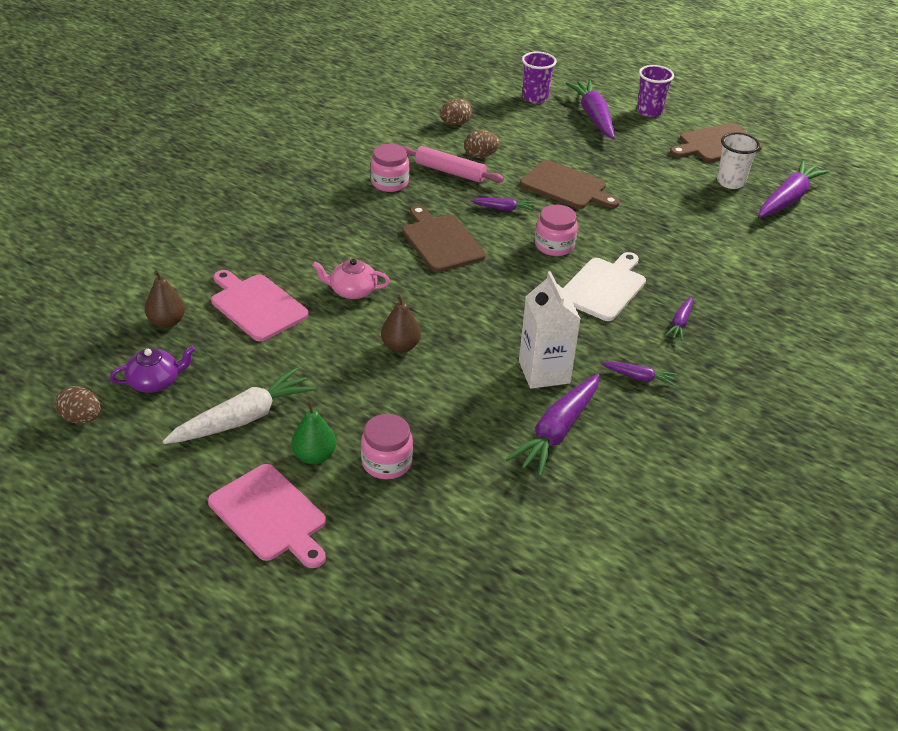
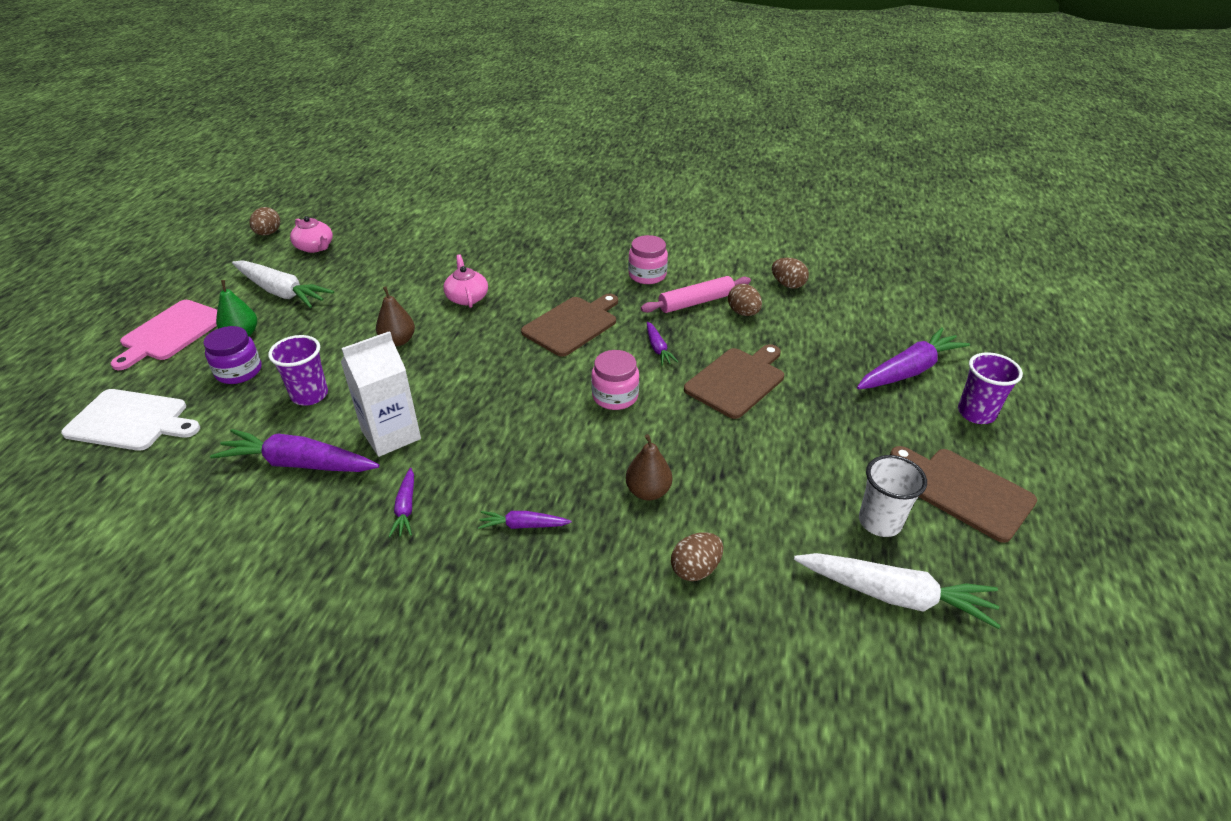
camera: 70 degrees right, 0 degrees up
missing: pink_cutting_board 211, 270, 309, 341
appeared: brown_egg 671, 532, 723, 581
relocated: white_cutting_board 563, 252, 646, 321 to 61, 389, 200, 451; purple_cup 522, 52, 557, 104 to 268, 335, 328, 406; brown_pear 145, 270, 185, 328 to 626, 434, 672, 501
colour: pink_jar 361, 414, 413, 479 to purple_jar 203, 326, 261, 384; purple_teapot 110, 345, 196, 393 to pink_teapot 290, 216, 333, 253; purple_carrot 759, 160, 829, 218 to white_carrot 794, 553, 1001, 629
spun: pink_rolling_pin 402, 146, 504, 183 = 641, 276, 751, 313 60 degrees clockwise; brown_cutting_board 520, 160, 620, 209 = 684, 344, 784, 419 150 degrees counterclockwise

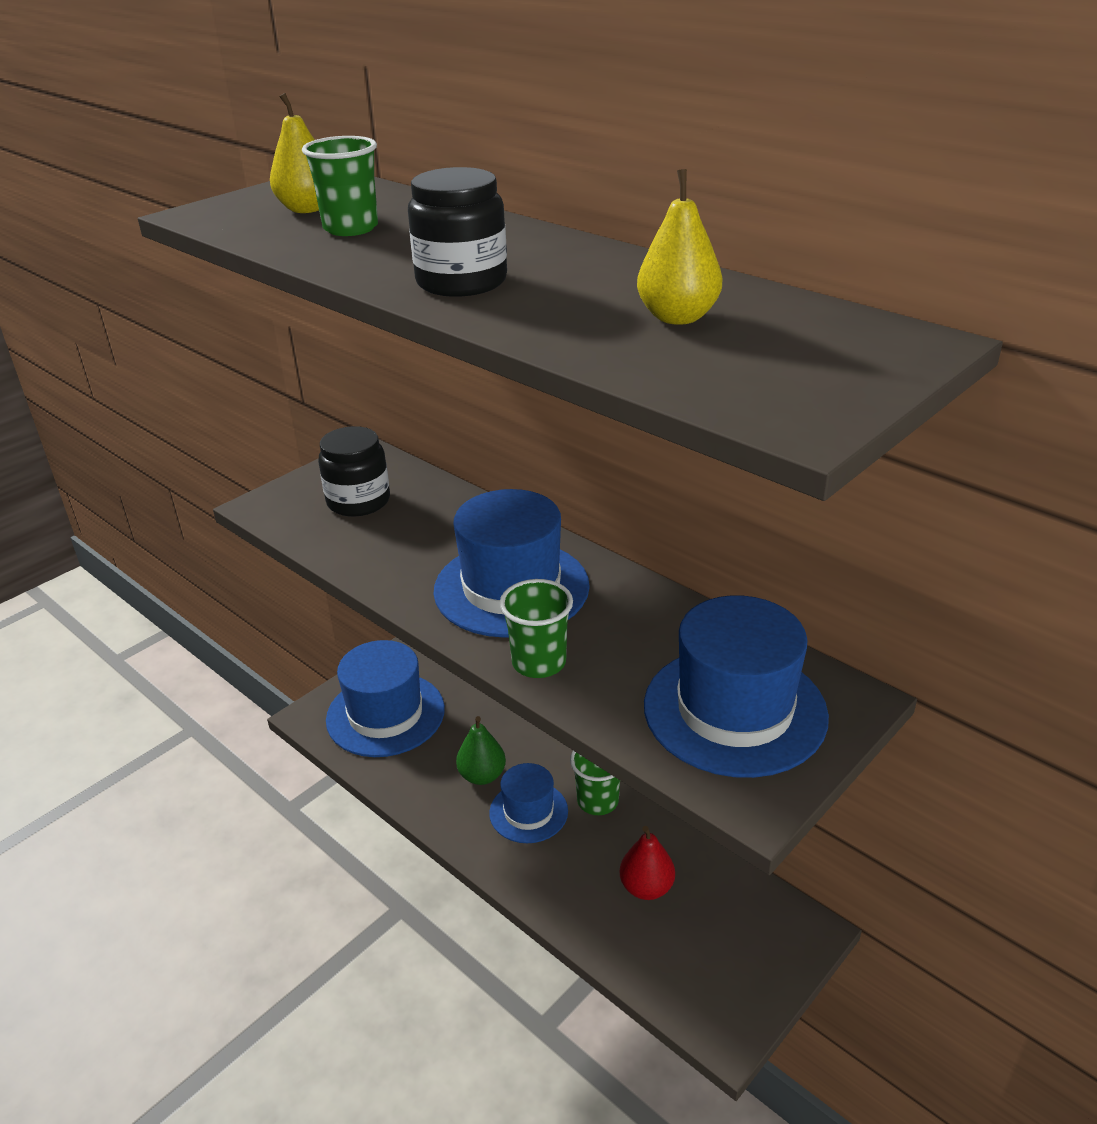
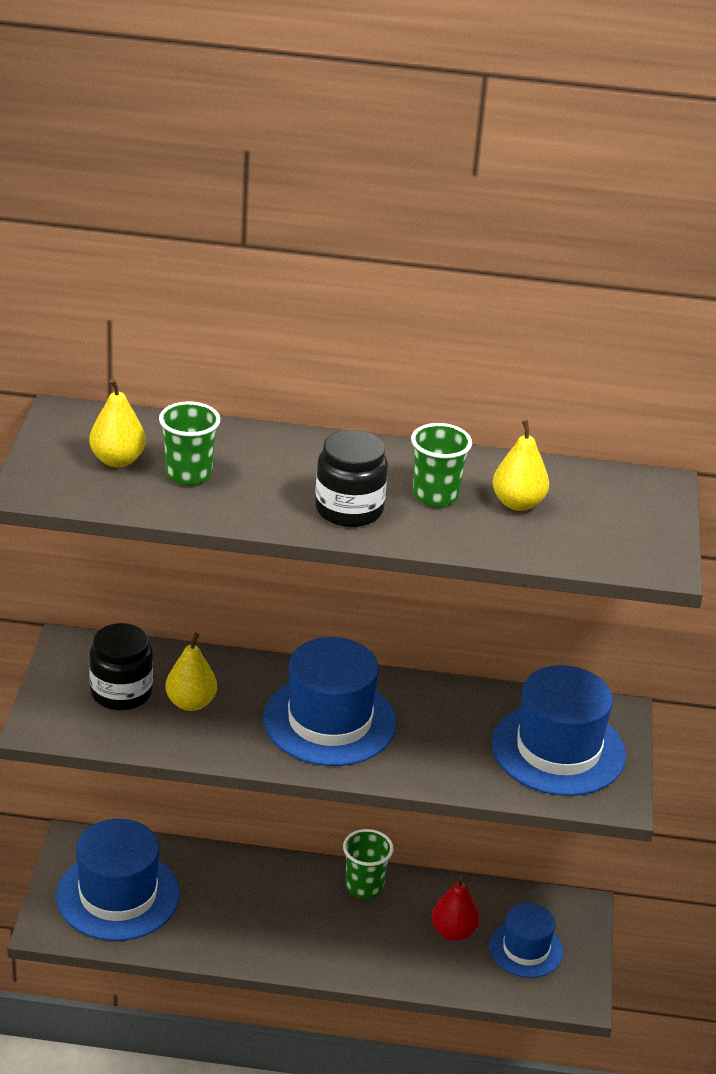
camera: 40 degrees left, 0 degrees up
missing: green_pear 456, 716, 506, 785
appeared: yellow_pear 165, 632, 217, 711
relocated: green_cup 499, 579, 573, 678 to 411, 423, 472, 507; blue_hat 489, 763, 568, 843 to 489, 903, 563, 978

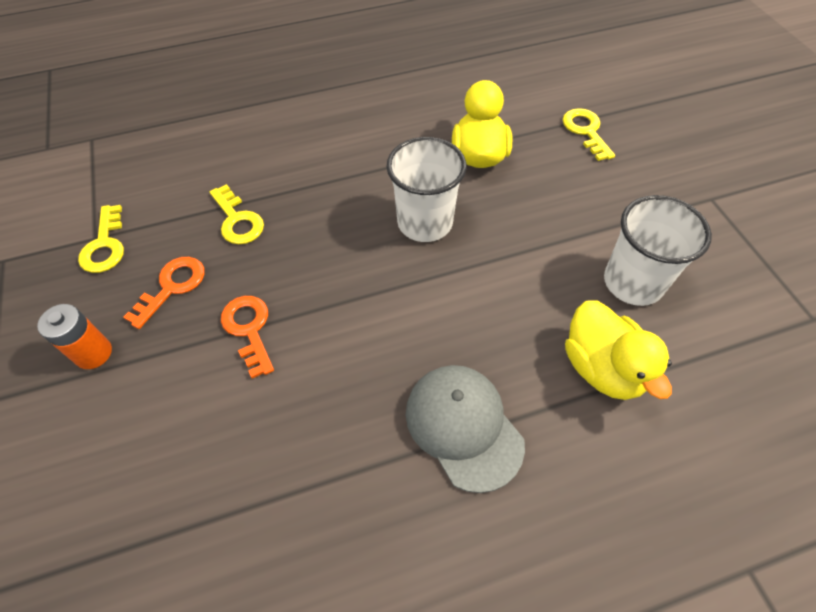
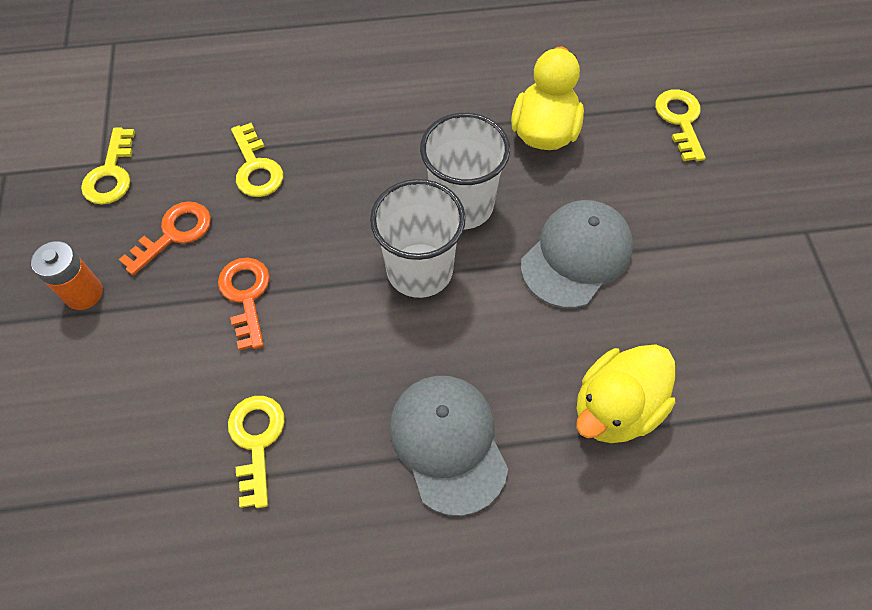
camera: 10 degrees right, 5 degrees up
appeared: yellow_key 228, 396, 285, 508; grey_cap 521, 200, 633, 308
relocated: white_cup 604, 195, 712, 306 to 370, 179, 466, 298
spun: yellow_duck 565, 300, 672, 400 = 576, 344, 675, 443 60 degrees clockwise

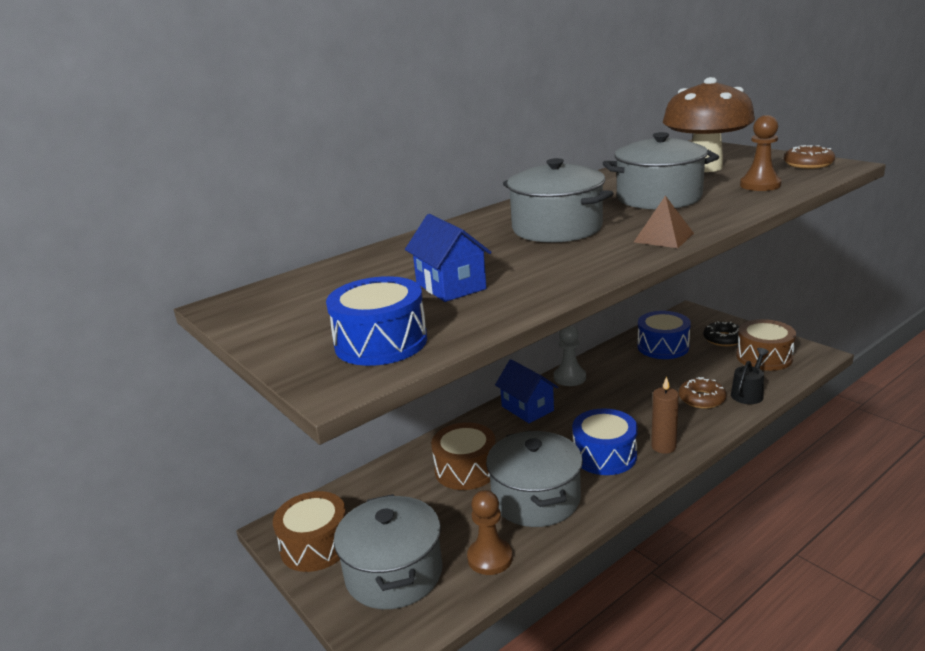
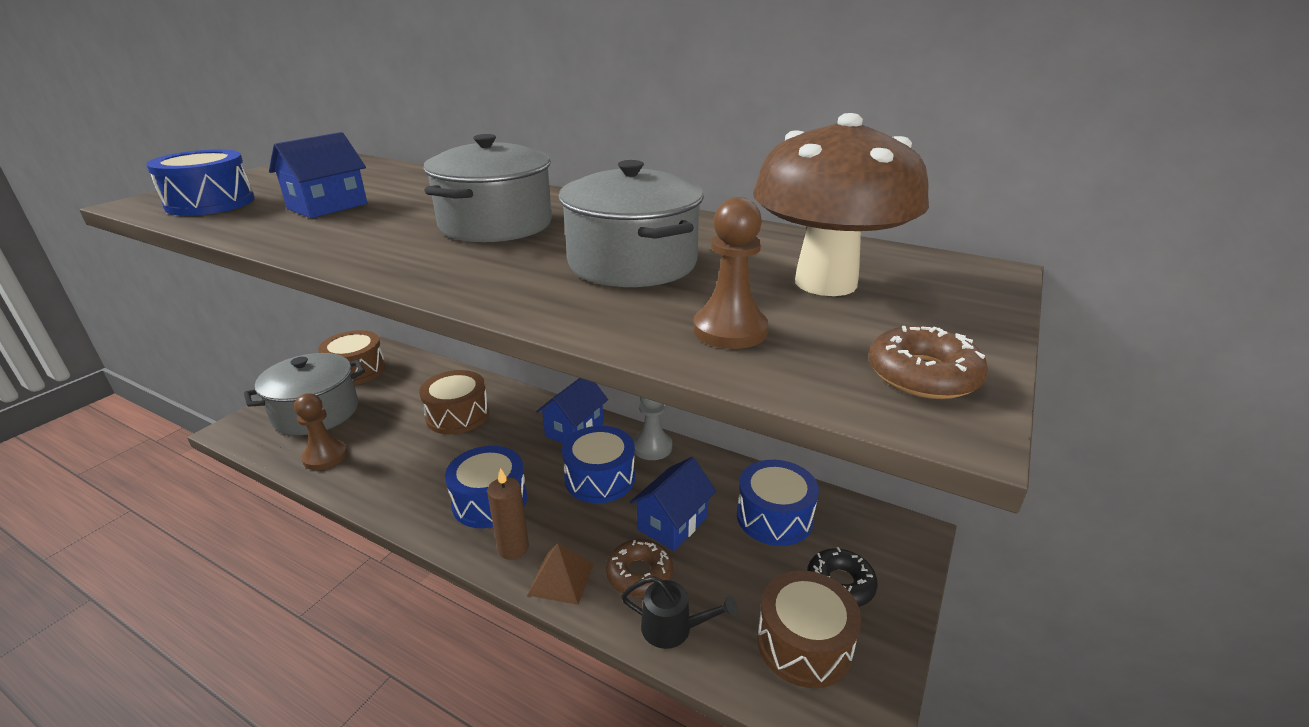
camera: 65 degrees right, 5 degrees up
missing: grey_pot 486, 431, 583, 527
appeared: blue_drum 562, 426, 635, 503; blue_house 630, 457, 716, 551
relocated: brown_pyramid 634, 195, 694, 248 to 528, 543, 594, 605

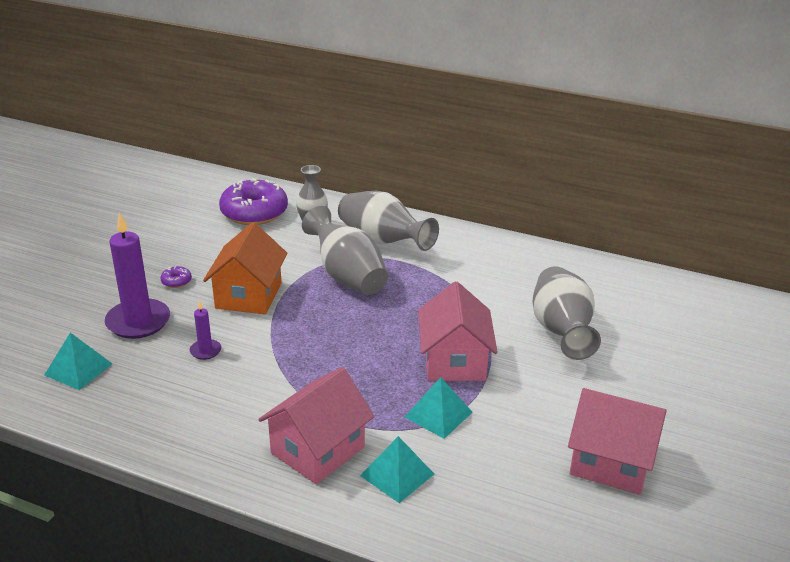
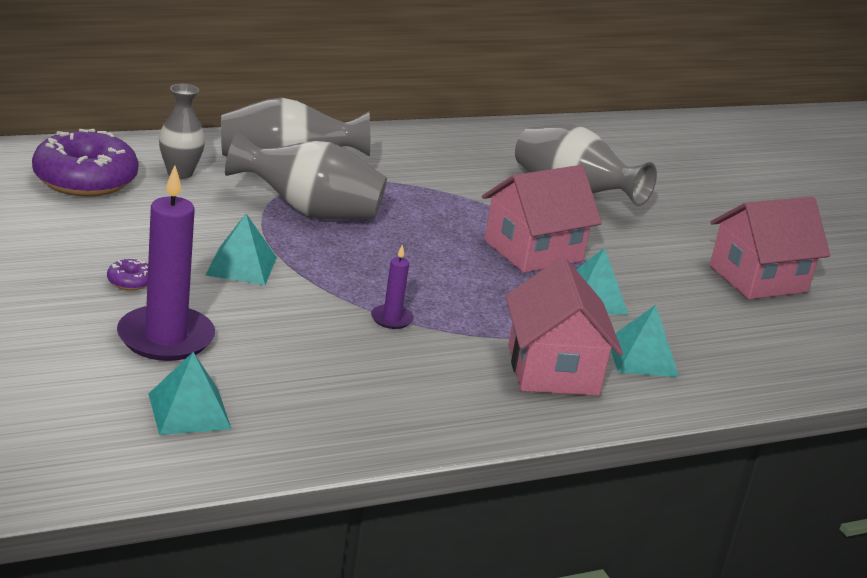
camera: 50 degrees left, 5 degrees down
relocated: purple_candle 190, 300, 221, 360 to 371, 244, 414, 329
exchanged: orange_house 203, 222, 288, 315 to turquoise_pyramid 206, 214, 277, 285
spun: pink_house 418, 282, 498, 381 = 482, 165, 602, 273 75 degrees counterclockwise

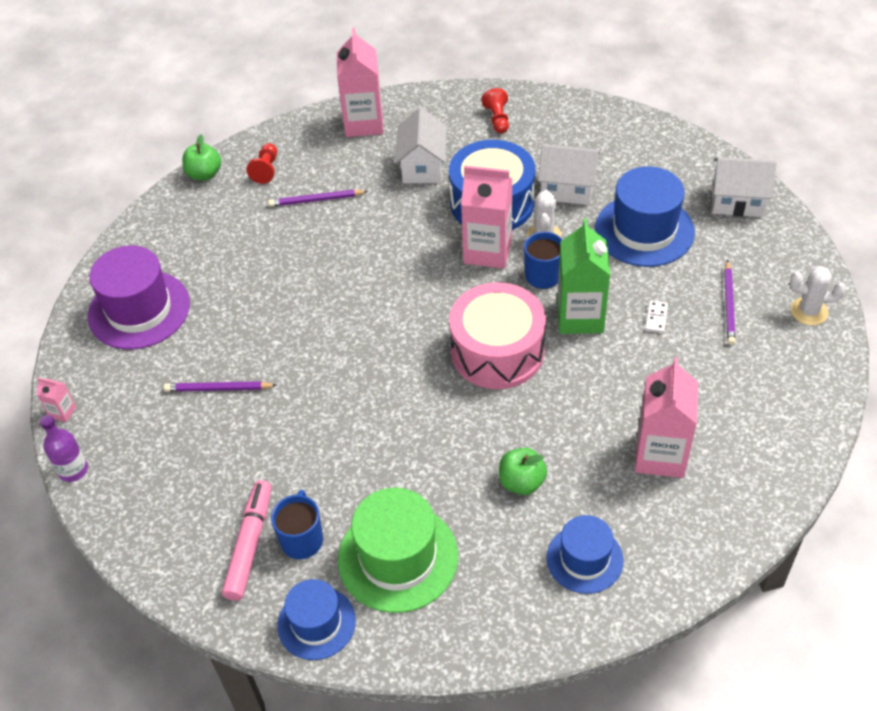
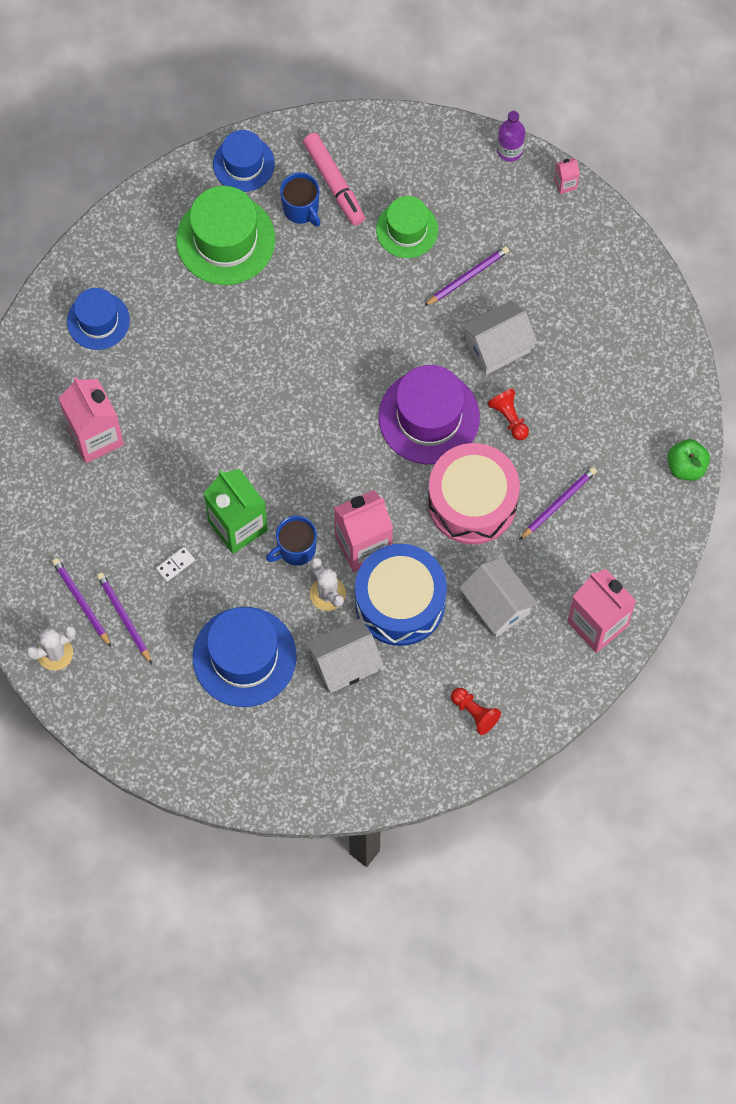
camera: 140 degrees right, 20 degrees up
missing: green_apple 499, 448, 547, 495
appeared: purple_pencil 52, 558, 111, 647; green_hat 376, 196, 438, 258
relocated: purple_hat 88, 246, 190, 349 to 379, 365, 480, 464; pink_drum 449, 282, 546, 389 to 428, 443, 520, 545; white_house 712, 157, 776, 217 to 461, 300, 538, 375; red_pawn 247, 143, 277, 184 to 487, 389, 529, 440
spun: white_domino 645, 301, 668, 333 = 156, 547, 195, 582 75 degrees clockwise

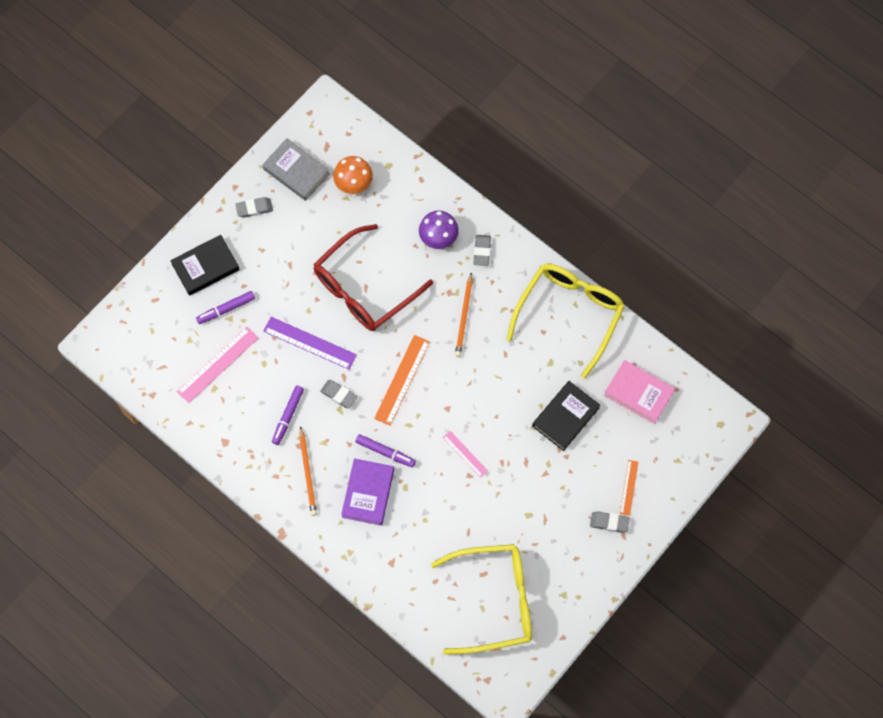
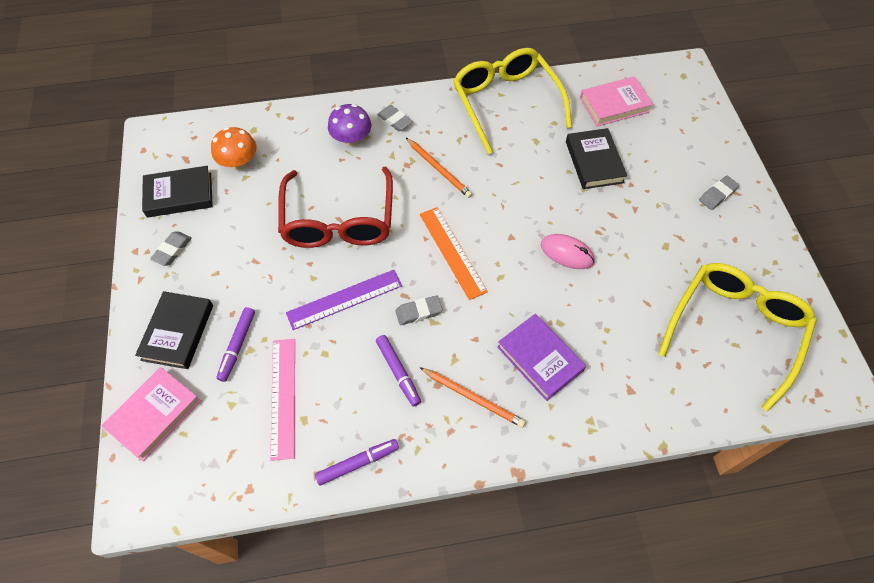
camera: 50 degrees left, 10 degrees down
missing: orange_ruler 620, 460, 638, 516
appeared: pink_book 101, 367, 201, 461
relocated: purple_marker 355, 434, 416, 468 to 315, 439, 399, 485
exchanged: pink_ruler 443, 431, 488, 478 to pink_mouse 541, 234, 595, 269
colour: grey_book 262, 138, 330, 201 to black_book 142, 166, 213, 218

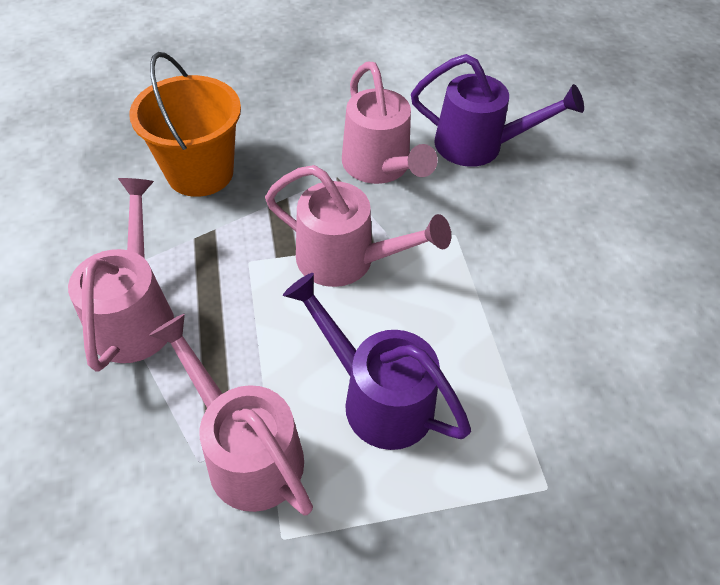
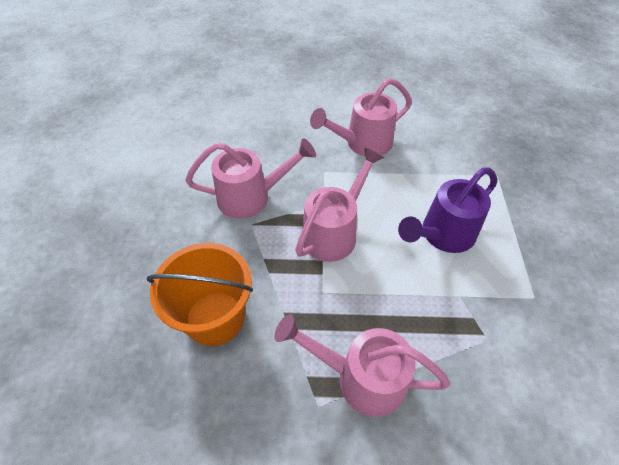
camera: 75 degrees left, 0 degrees up
missing: purple_watering_can 411, 54, 584, 167
relocated: pink_watering_can 149, 314, 313, 515 to 310, 78, 412, 156

